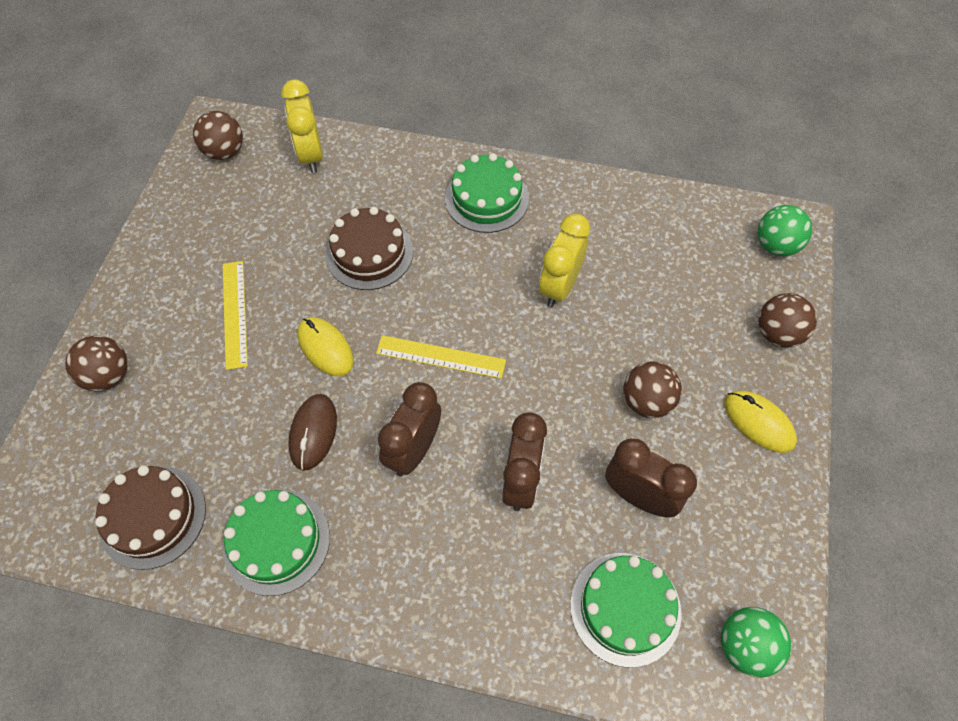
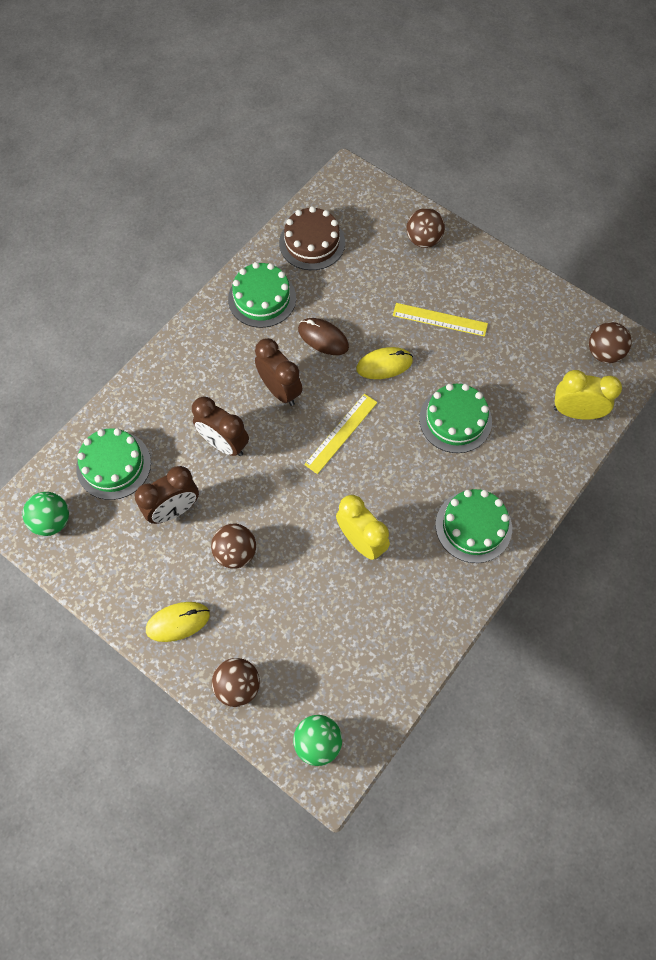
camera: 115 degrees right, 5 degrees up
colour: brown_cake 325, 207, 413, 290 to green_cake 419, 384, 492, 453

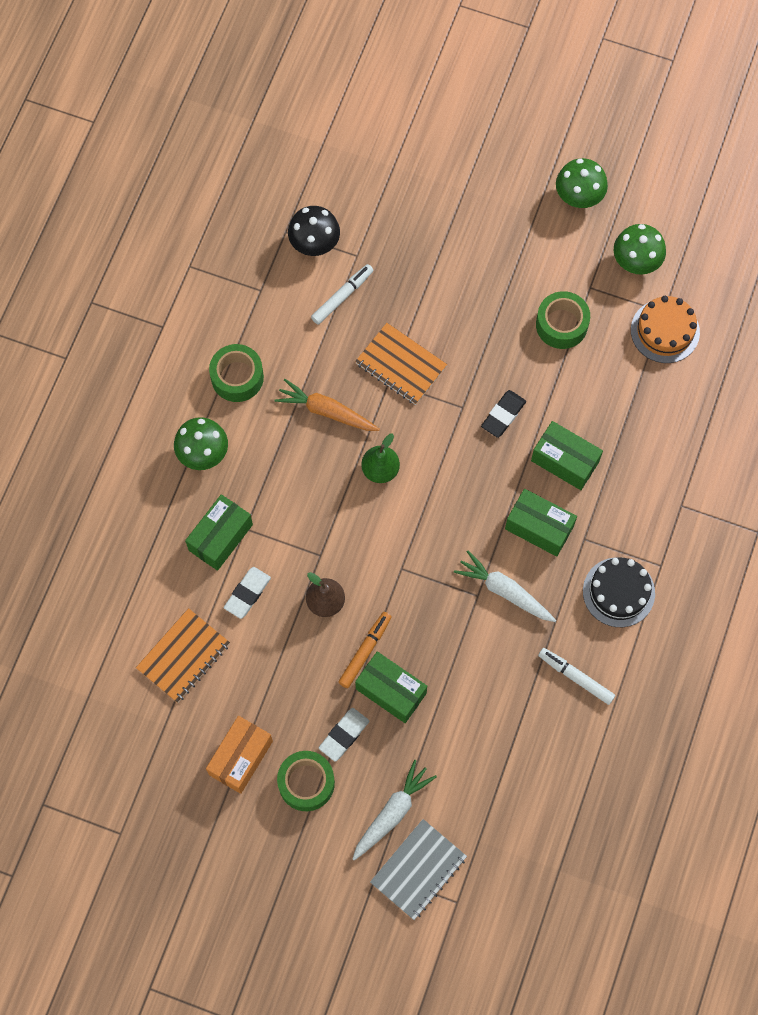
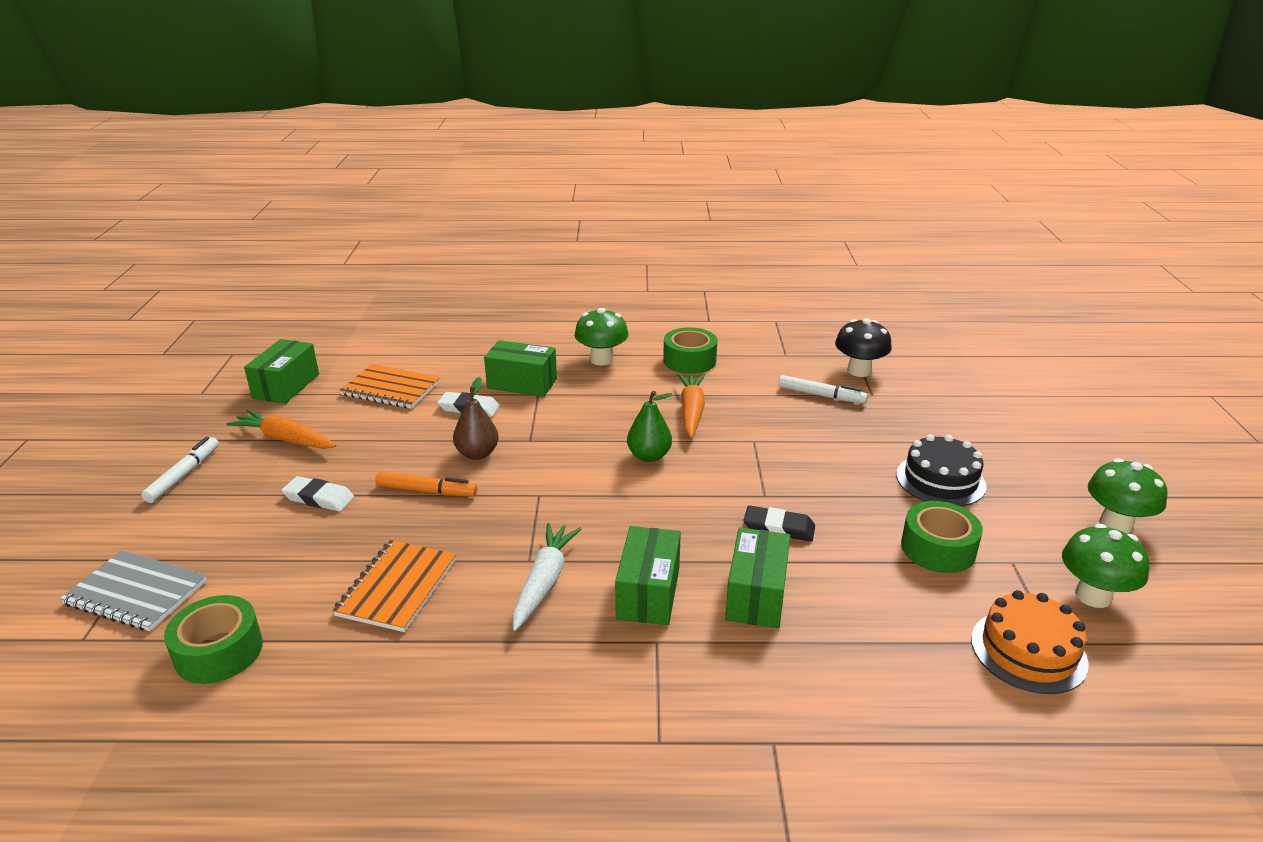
camera: 70 degrees right, 40 degrees down
missing: white_carrot 353, 760, 437, 861
relocated: white_marker 538, 648, 615, 705 to 141, 437, 219, 503; green_tape 277, 751, 335, 811 to 164, 595, 263, 684; green_box 355, 652, 427, 723 to 244, 339, 319, 404; orange_notebook 355, 323, 447, 405 to 332, 540, 456, 632; black_cake 583, 557, 655, 627 to 896, 434, 986, 506
exchanged: orange_box 206, 716, 273, 794 to orange_carrot 226, 410, 336, 449

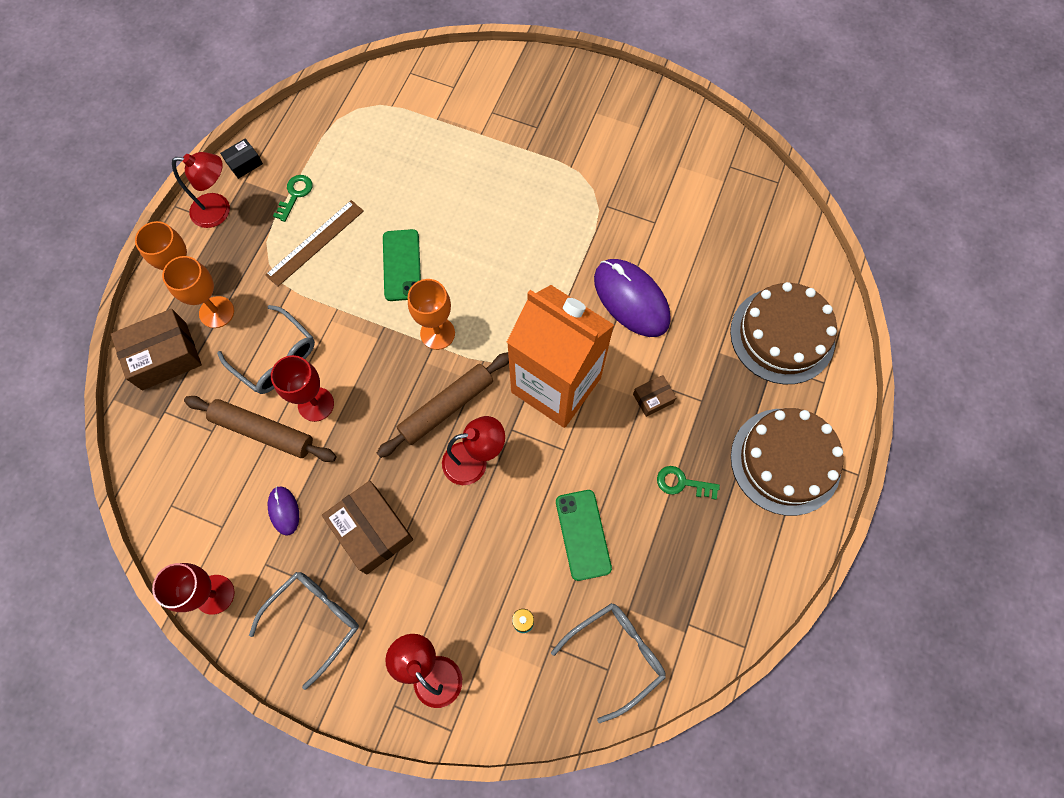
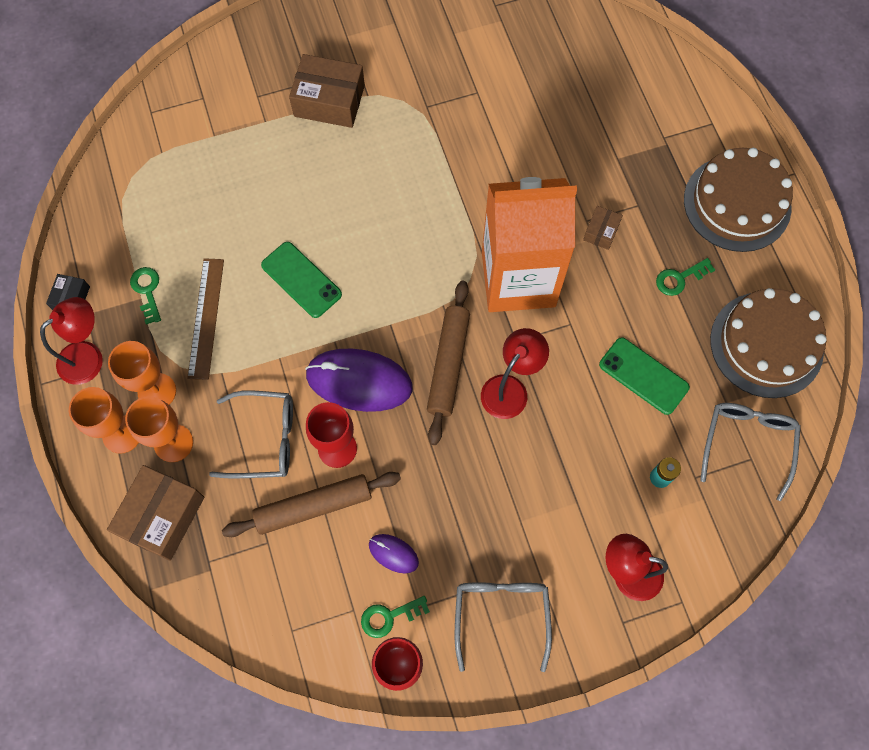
camera: 40 degrees left, 0 degrees up
appeared: green_key 361, 596, 430, 638
relocated: orange_goblet 408, 279, 455, 350 to 108, 341, 176, 405; brown_box 322, 481, 413, 574 to 289, 54, 365, 128; purple_mouse 594, 259, 671, 337 to 305, 349, 412, 412; brown_cake 730, 282, 837, 384 to 710, 288, 827, 398

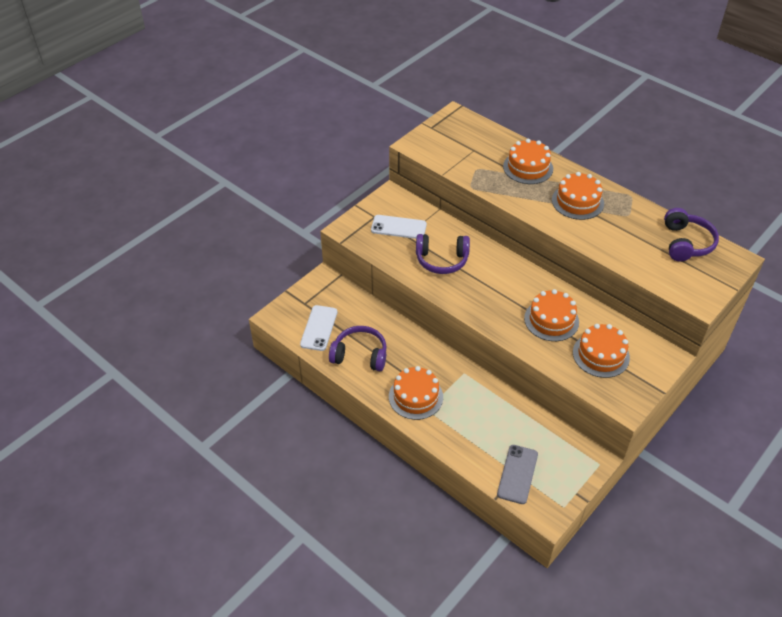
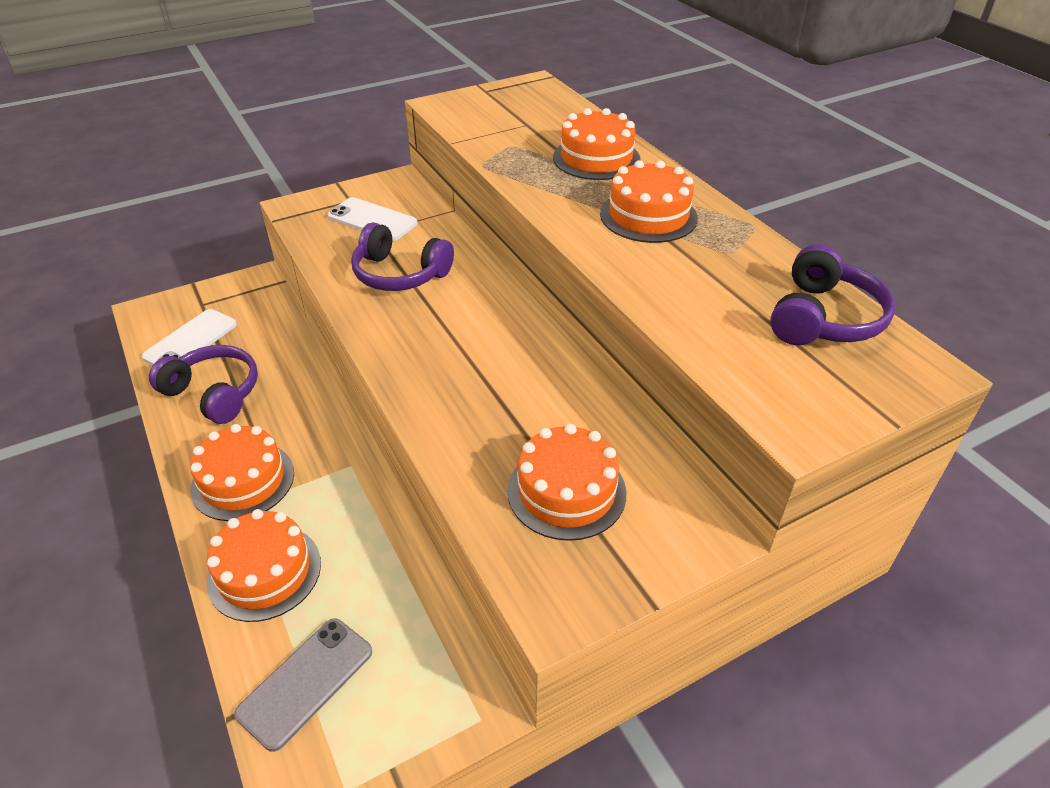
camera: 20 degrees right, 5 degrees down
relocated: orange_cake 524, 289, 579, 341 to 206, 509, 321, 622

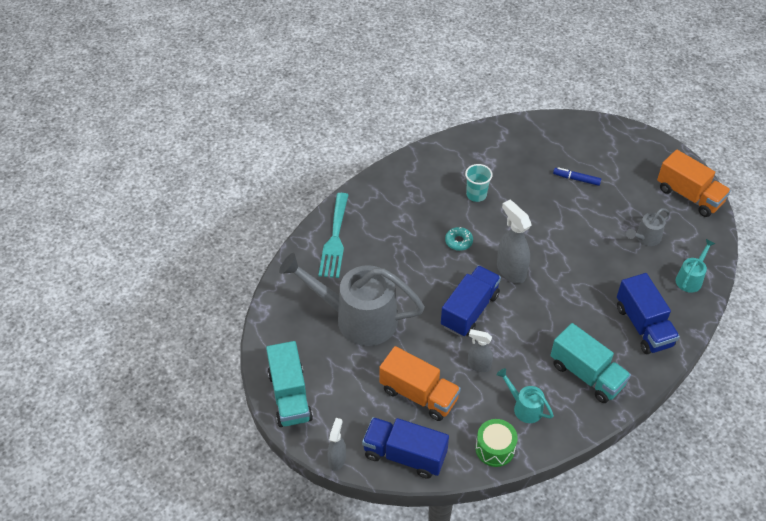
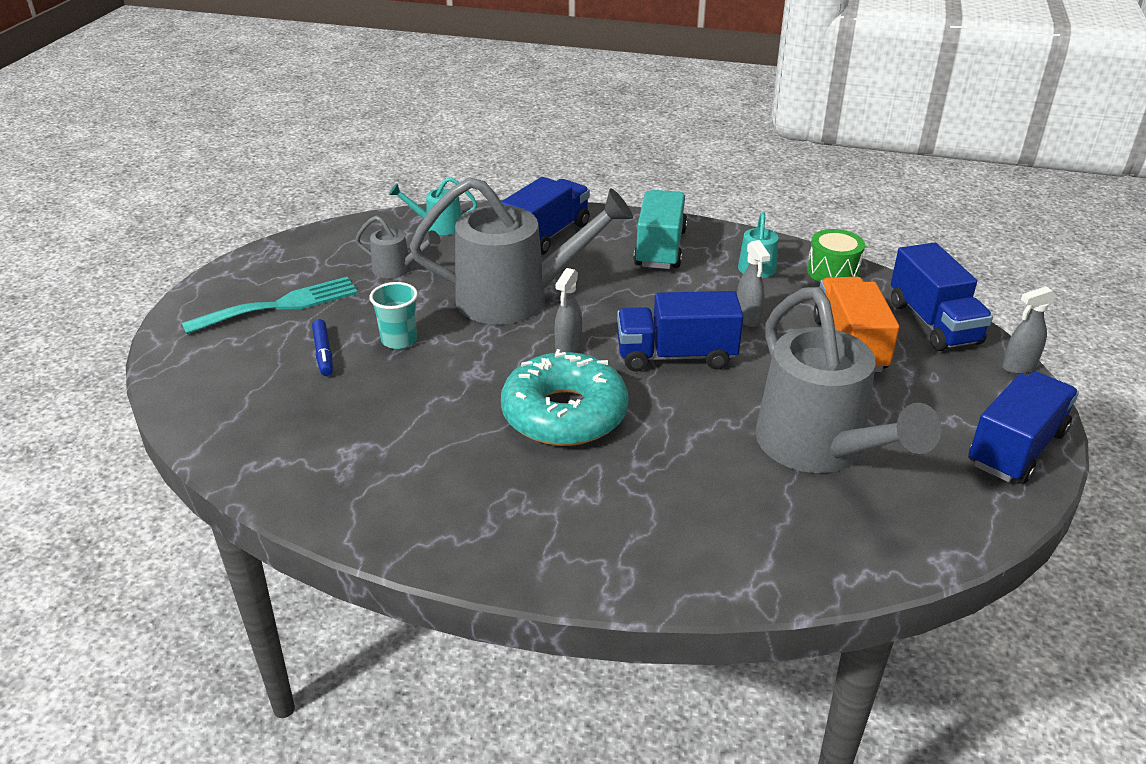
camera: 125 degrees left, 15 degrees down
missing: orange_truck 657, 150, 731, 217
appeared: grey_watering_can 410, 177, 633, 325
relocated: turquoise_fork 318, 193, 348, 278 to 182, 277, 358, 334; turquoise_cup 465, 164, 493, 202 to 370, 282, 418, 349
colour: turquoise_truck 266, 341, 313, 427 to blue_truck 968, 372, 1079, 484
size: turquoise_donut 445, 227, 473, 251 = 501, 349, 629, 446 x2.46; grey_spray_bottle 497, 200, 531, 283 = 555, 268, 582, 353 x0.60

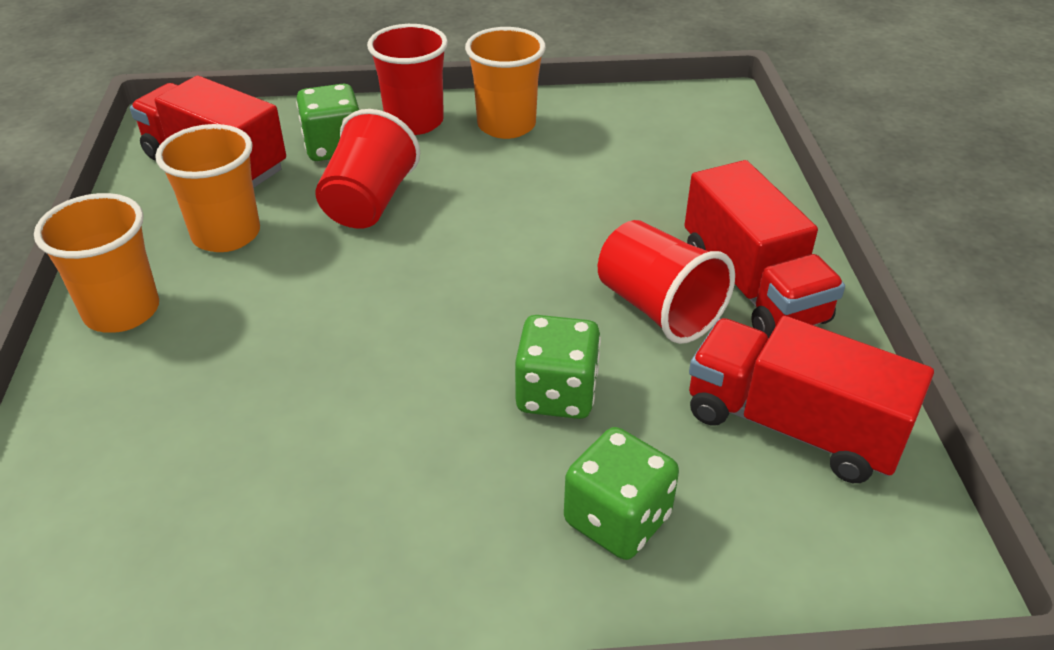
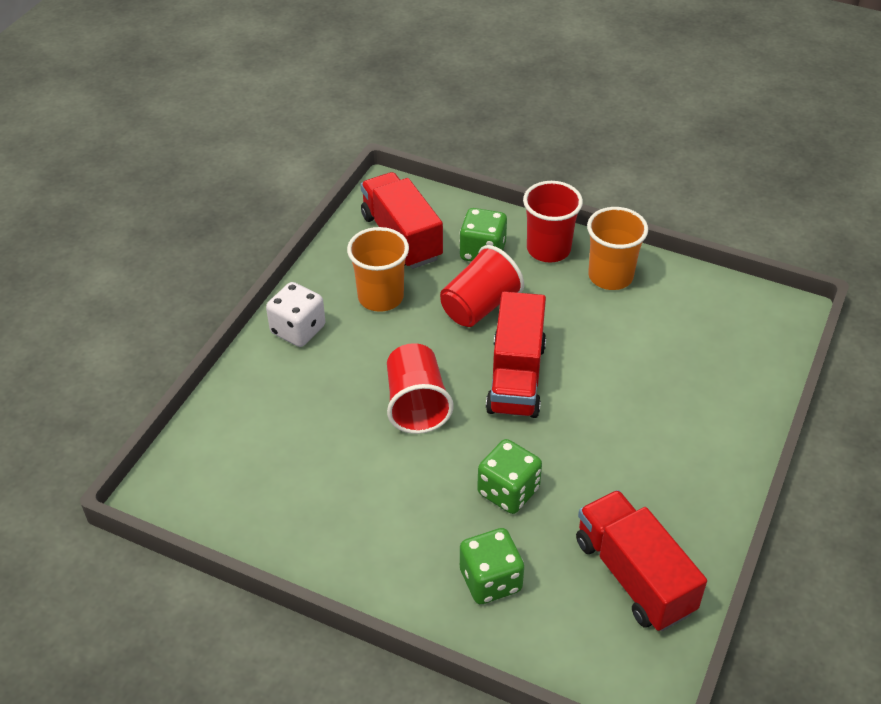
camera: 30 degrees right, 5 degrees up
relocated: red_cup 598, 220, 735, 344 to 387, 343, 453, 434; red_truck 684, 160, 845, 339 to 486, 291, 546, 418
exchanged: orange_cup 34, 193, 159, 333 to white_dice 266, 282, 325, 347

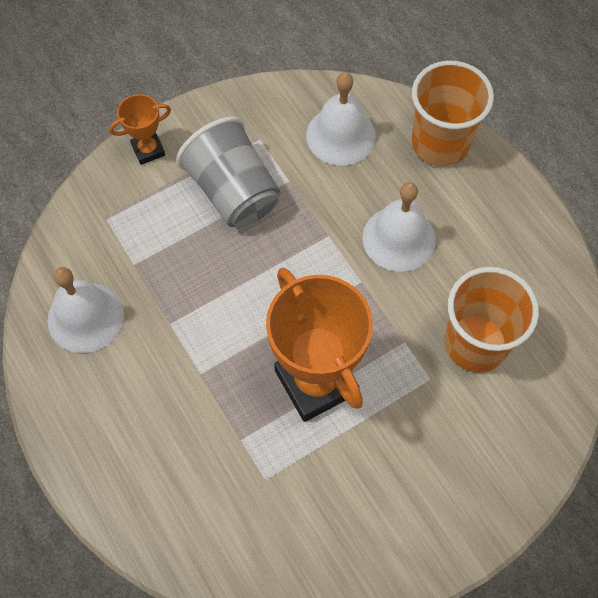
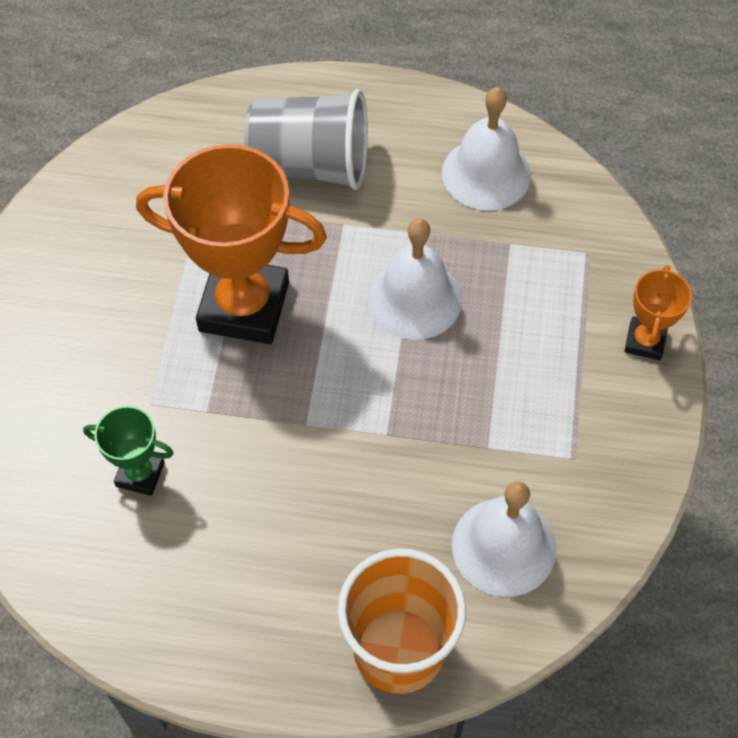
camera: 130 degrees right, 5 degrees down
relocated: grey_cup 176, 117, 280, 228 to 244, 89, 368, 190; white_bell 362, 182, 436, 272 to 368, 218, 462, 340
exchanged: orange_cup 445, 267, 539, 373 to green_trophy 83, 406, 173, 496

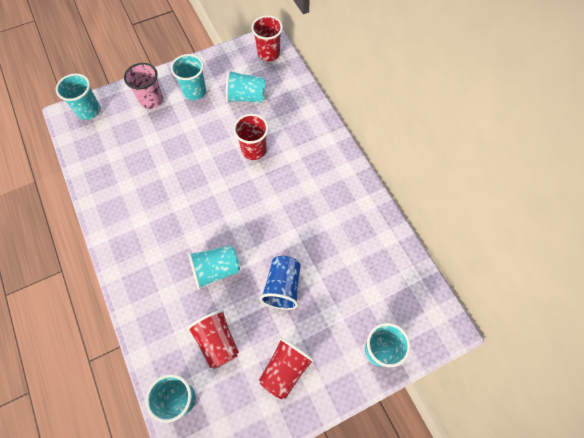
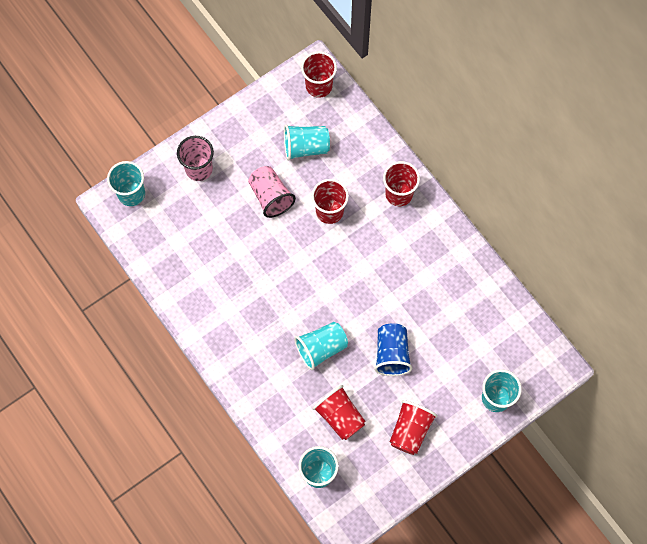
camera: 10 degrees left, 5 degrees up
missing: turquoise_cup 171, 54, 206, 100
appeared: pink_cup 248, 166, 296, 218; red_cup 383, 161, 420, 206

